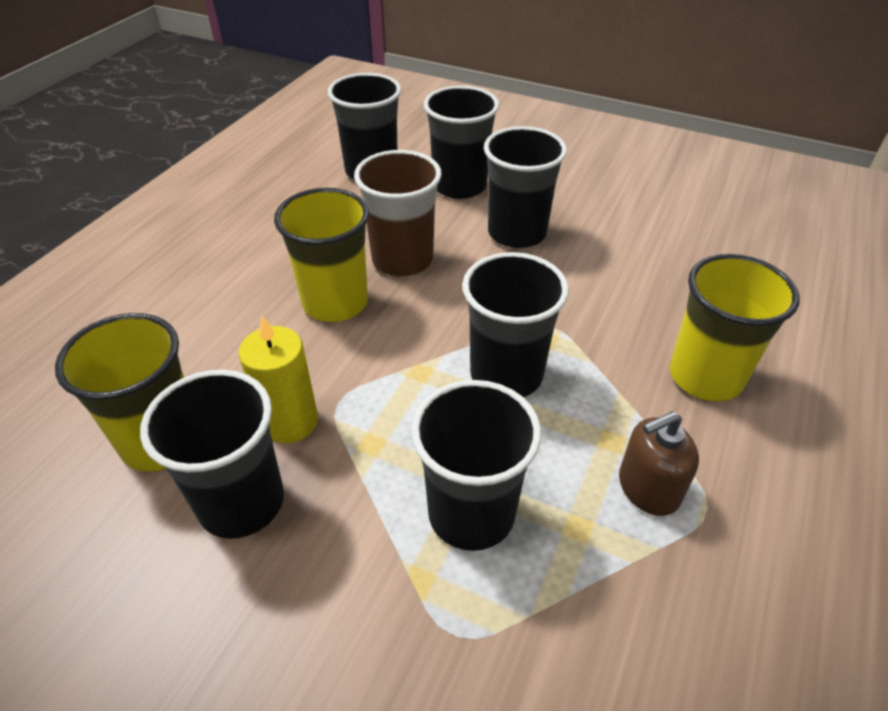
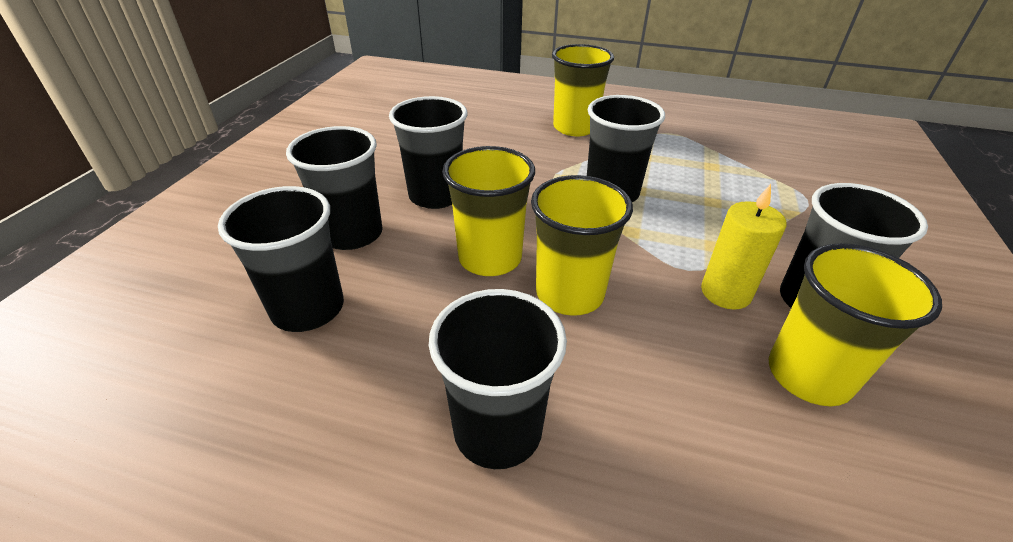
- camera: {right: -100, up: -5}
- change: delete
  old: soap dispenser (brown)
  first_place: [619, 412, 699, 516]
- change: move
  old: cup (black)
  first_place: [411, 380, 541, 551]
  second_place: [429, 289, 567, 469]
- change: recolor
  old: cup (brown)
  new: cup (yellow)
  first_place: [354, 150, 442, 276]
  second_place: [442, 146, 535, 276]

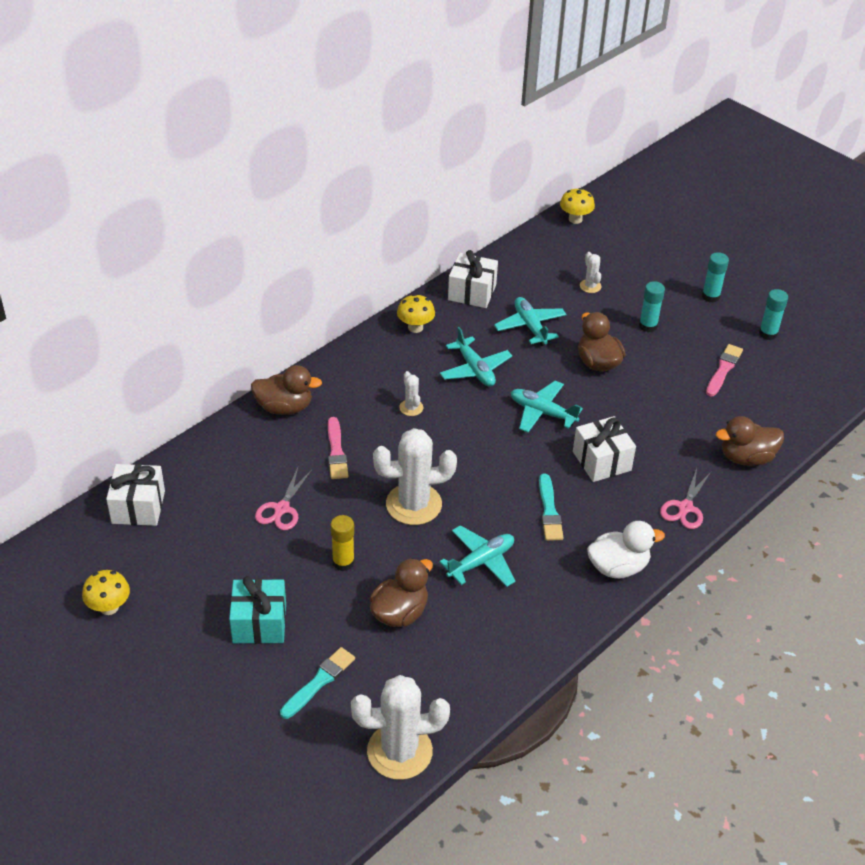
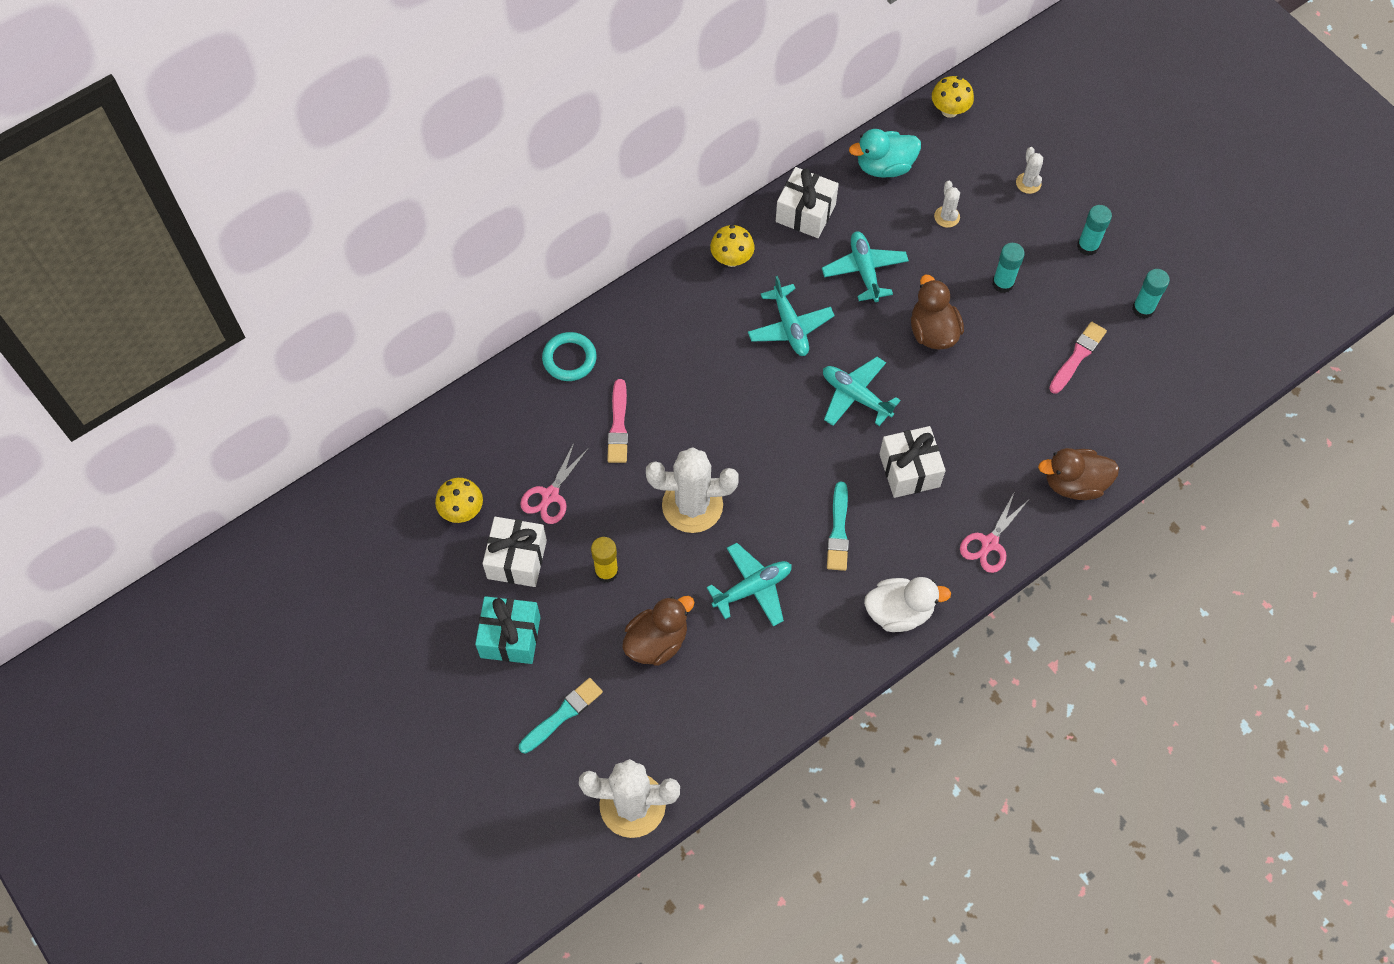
- camera: {right: 10, up: 20}
- change: insert
  new: duck (turquoise)
  second_place: [849, 129, 921, 178]
- change: move
  old: mushroom (yellow)
  first_place: [82, 570, 130, 615]
  second_place: [435, 478, 483, 523]
- change: move
  old: gift (white)
  first_place: [106, 464, 165, 526]
  second_place: [482, 517, 547, 587]
- change: move
  old: cactus (white)
  first_place: [399, 371, 423, 416]
  second_place: [1016, 147, 1043, 194]
- change: replace
  old: duck (brown)
  new: ring (turquoise)
  first_place: [251, 365, 322, 415]
  second_place: [542, 332, 597, 381]

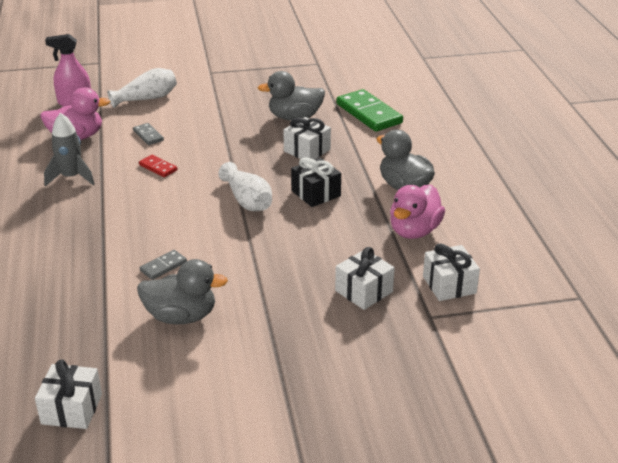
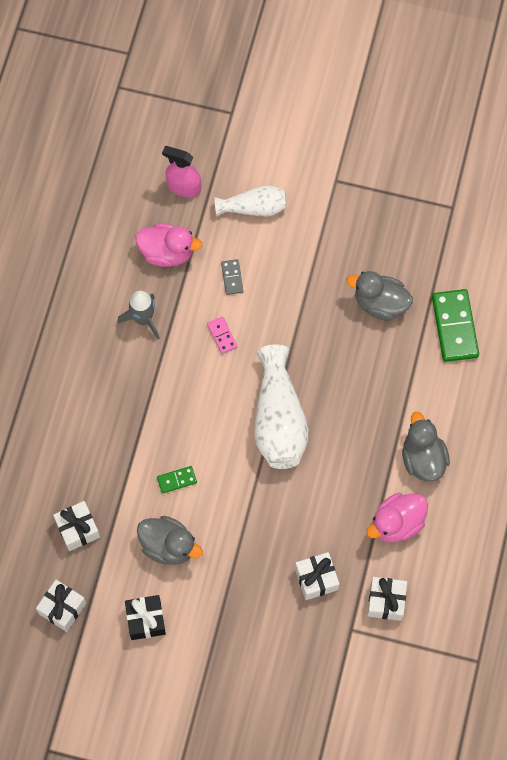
- camera: {right: 25, up: 35}
- change: move
  old: gift (white)
  first_place: [283, 117, 331, 160]
  second_place: [53, 501, 100, 551]
- change: move
  old: gift (black)
  first_place: [291, 157, 341, 207]
  second_place: [125, 595, 166, 640]
- change: recolor
  old: domino (red)
  new: domino (pink)
  first_place: [139, 155, 178, 177]
  second_place: [207, 317, 238, 354]
- change: recolor
  old: domino (grey)
  new: domino (green)
  first_place: [140, 250, 187, 280]
  second_place: [157, 466, 197, 493]
- change: resize
  old: vase (white)
  first_place: [218, 162, 272, 211]
  second_place: [254, 344, 308, 469]
  factor: 1.67

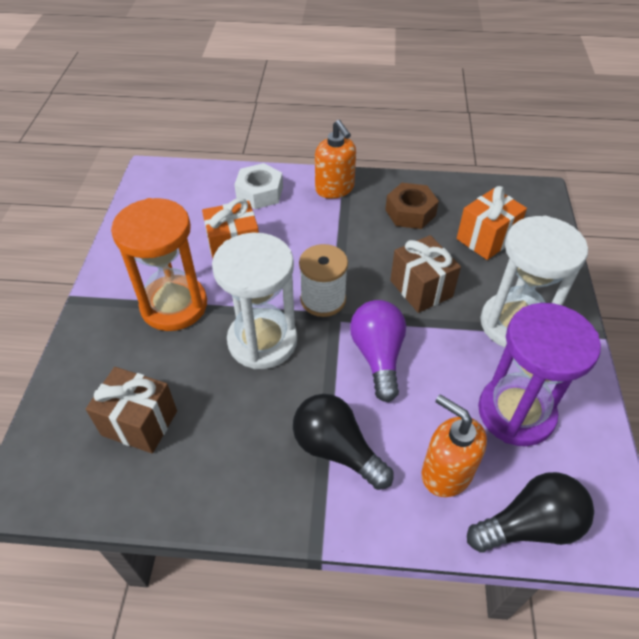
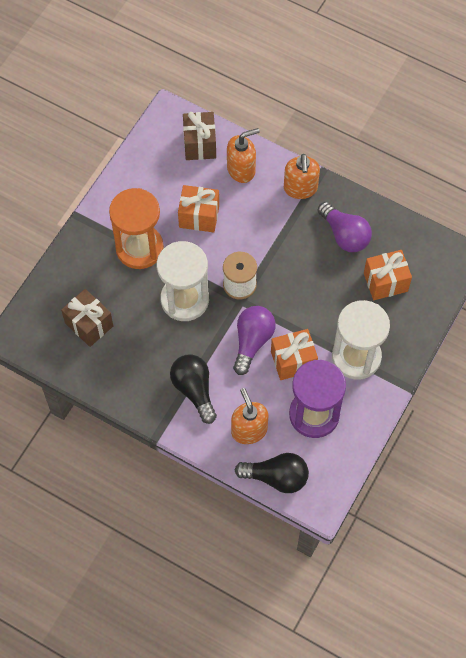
- camera: {right: 25, up: 15}
- change: insert
  new: gift (orange)
  second_place: [271, 329, 318, 380]
- change: move
  old: gift (brown)
  first_place: [390, 235, 461, 313]
  second_place: [183, 112, 216, 160]
- change: replace
  old: nut (white)
  new: soap dispenser (orange)
  first_place: [234, 163, 283, 209]
  second_place: [227, 128, 260, 183]
- change: replace
  old: nut (brown)
  new: light bulb (purple)
  first_place: [385, 183, 439, 229]
  second_place: [318, 202, 372, 252]

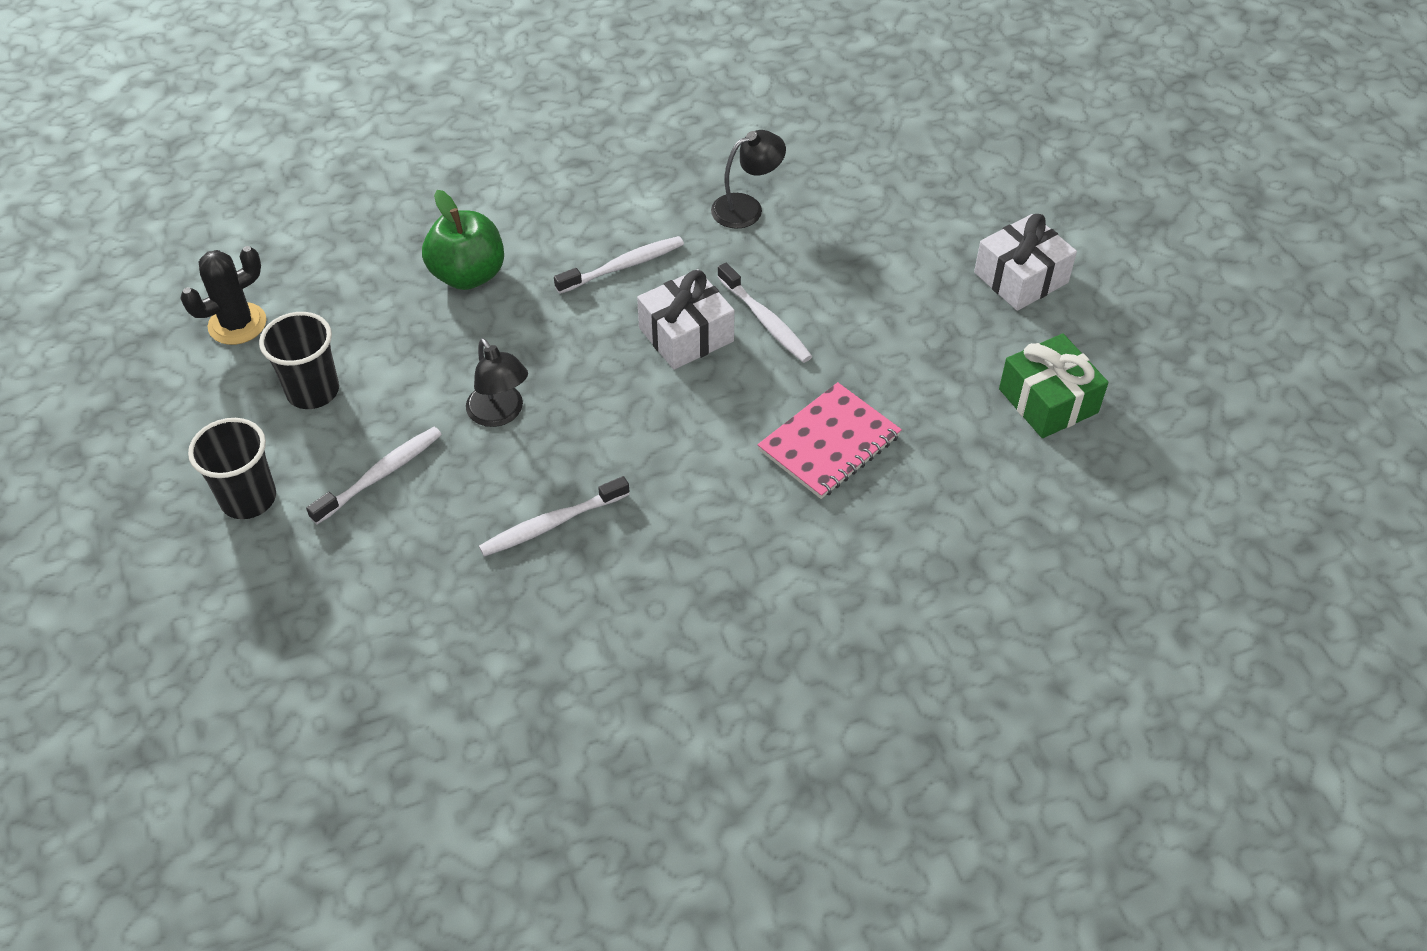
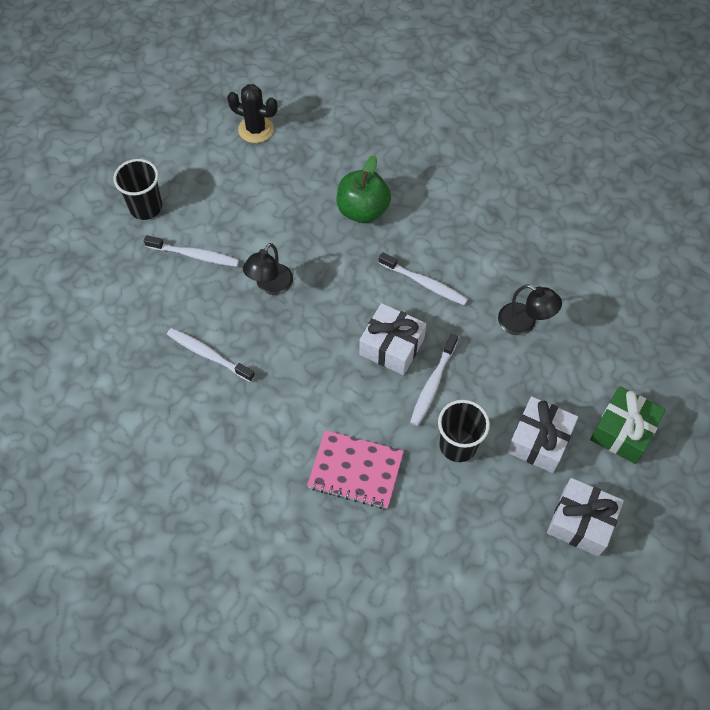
- camera: {right: 60, up: 10}
- change: insert
  new: gift (white)
  second_place: [507, 396, 578, 473]
- change: move
  old: cup (black)
  first_place: [259, 312, 339, 409]
  second_place: [438, 400, 490, 462]
- change: move
  old: gift (green)
  first_place: [999, 334, 1108, 438]
  second_place: [590, 386, 666, 464]

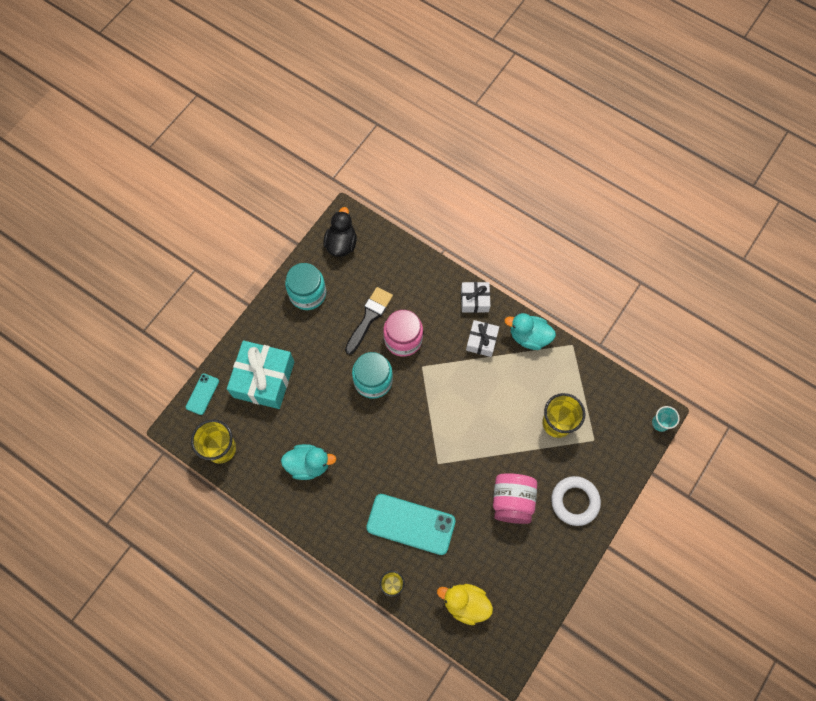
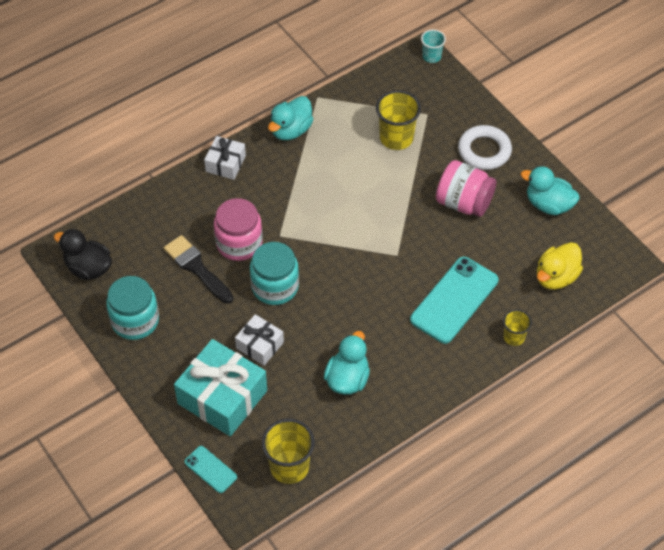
- camera: {right: -70, up: -15}
- change: insert
  new: duck (turquoise)
  second_place: [521, 166, 580, 215]
- change: move
  old: gift (white)
  first_place: [466, 320, 499, 357]
  second_place: [235, 314, 284, 366]

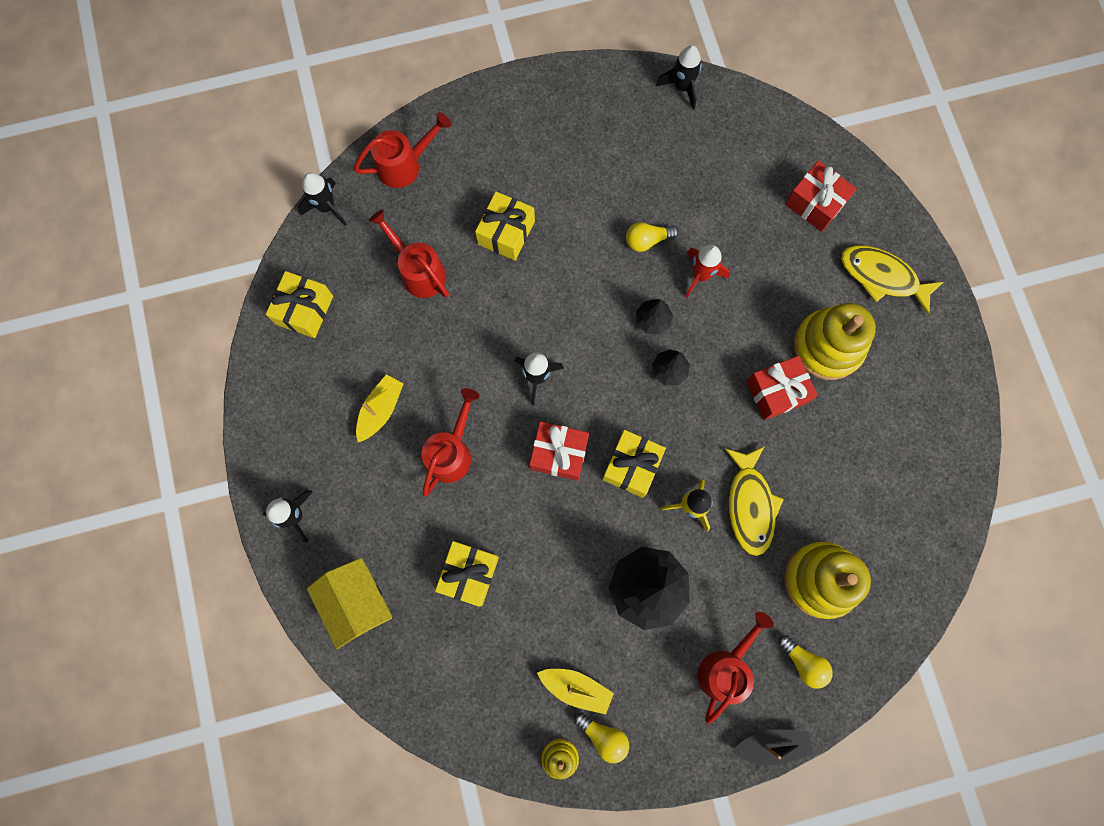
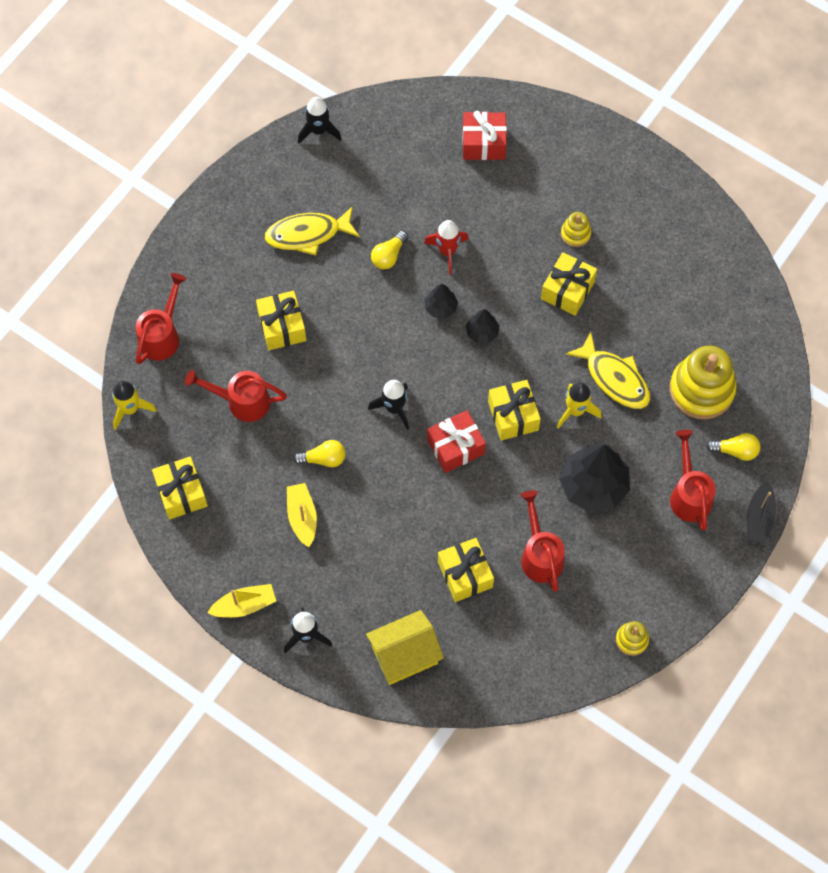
- camera: {right: -40, up: -10}
- change: move
  old: watering can (red)
  first_place: [422, 388, 480, 496]
  second_place: [520, 490, 564, 592]
- change: move
  old: boat (yellow)
  first_place: [537, 669, 614, 714]
  second_place: [207, 584, 276, 618]
- change: move
  old: light bulb (yellow)
  first_place: [574, 712, 629, 763]
  second_place: [293, 440, 346, 467]
- change: move
  old: fish (yellow)
  first_place: [841, 246, 943, 315]
  second_place: [265, 206, 360, 255]
- change: recolor
  old: rocket (black)
  new: rocket (yellow)
  first_place: [298, 172, 346, 225]
  second_place: [112, 381, 157, 430]
- change: recolor
  old: gift (red)
  new: gift (yellow)
  first_place: [746, 356, 818, 420]
  second_place: [541, 252, 597, 316]
- change: rotate
  old: house (yellow)
  first_place: [307, 558, 392, 649]
  second_place: [366, 610, 444, 685]
  degrees: -45
- change: rotate
  old: boat (black)
  first_place: [733, 729, 813, 765]
  second_place: [747, 481, 776, 545]
  degrees: 150
- change: resize
  old: stacking toy (yellow)
  first_place: [793, 303, 876, 380]
  second_place: [561, 212, 591, 247]
  factor: 0.48

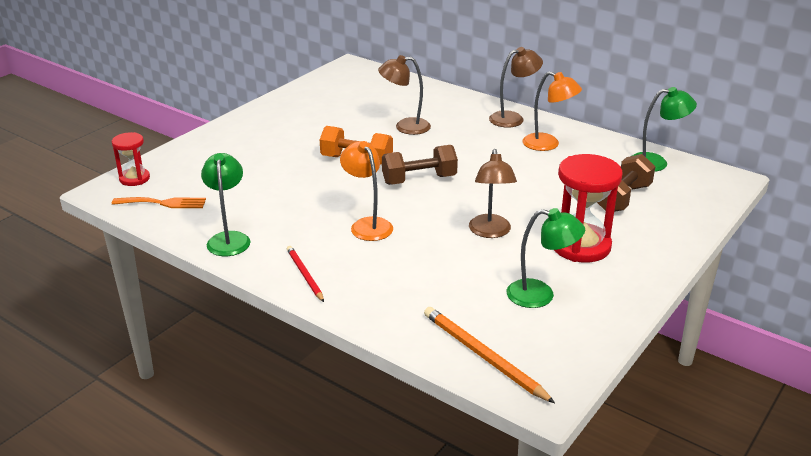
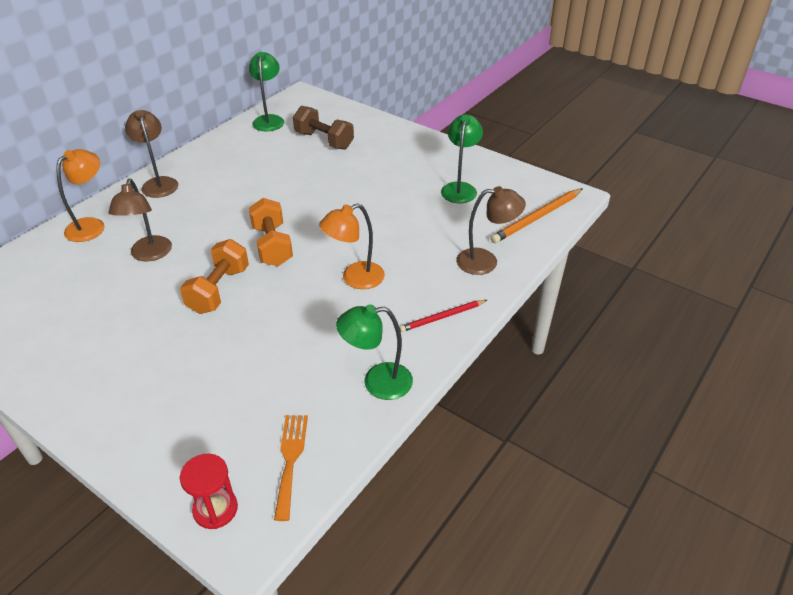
- camera: {right: -90, up: 10}
- change: delete
  old: hourglass (red)
  first_place: [554, 154, 623, 263]
- change: move
  old: lamp (brown)
  first_place: [469, 149, 517, 238]
  second_place: [456, 186, 526, 275]
- change: move
  old: lamp (orange)
  first_place: [523, 71, 582, 151]
  second_place: [56, 149, 105, 242]
- change: recolor
  old: dumbbell (brown)
  new: dumbbell (orange)
  first_place: [382, 145, 458, 185]
  second_place: [249, 198, 293, 266]

